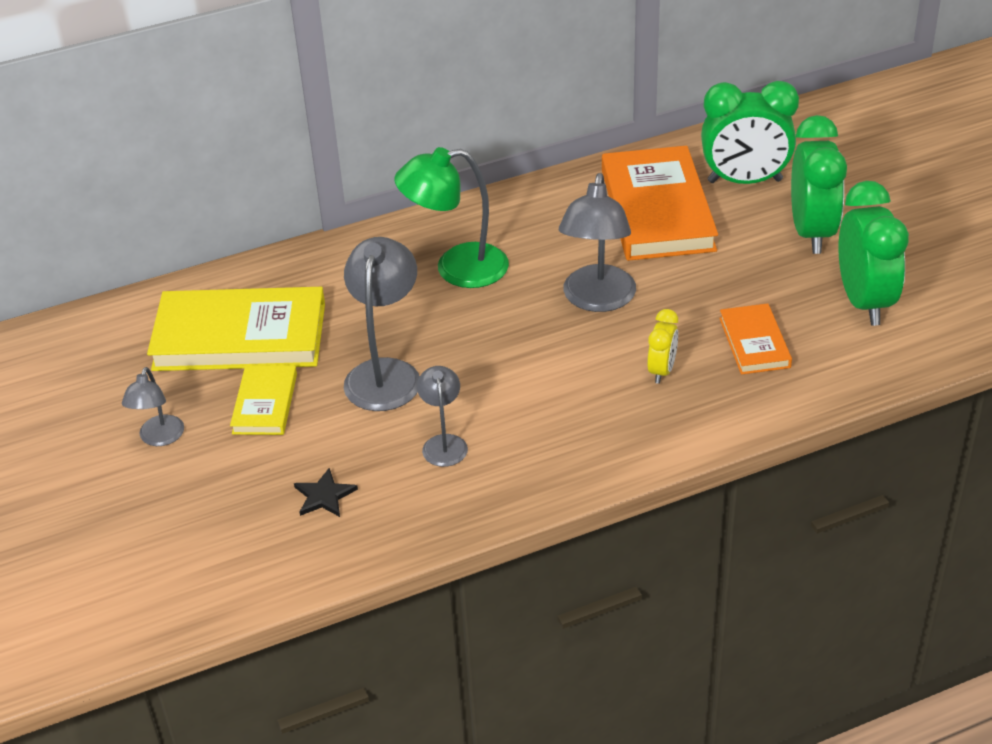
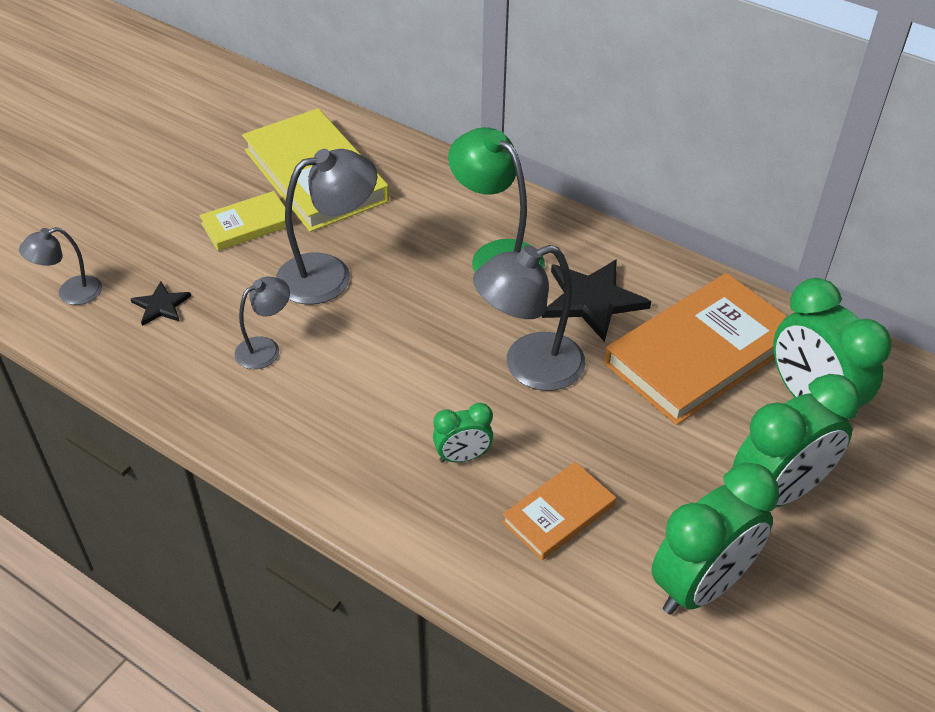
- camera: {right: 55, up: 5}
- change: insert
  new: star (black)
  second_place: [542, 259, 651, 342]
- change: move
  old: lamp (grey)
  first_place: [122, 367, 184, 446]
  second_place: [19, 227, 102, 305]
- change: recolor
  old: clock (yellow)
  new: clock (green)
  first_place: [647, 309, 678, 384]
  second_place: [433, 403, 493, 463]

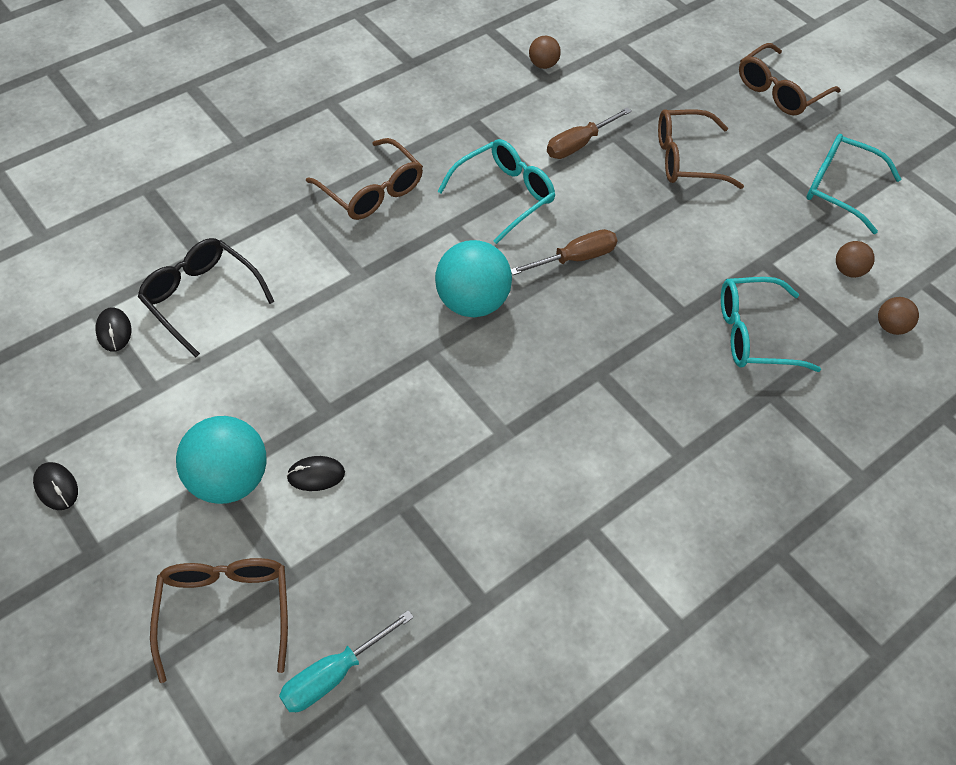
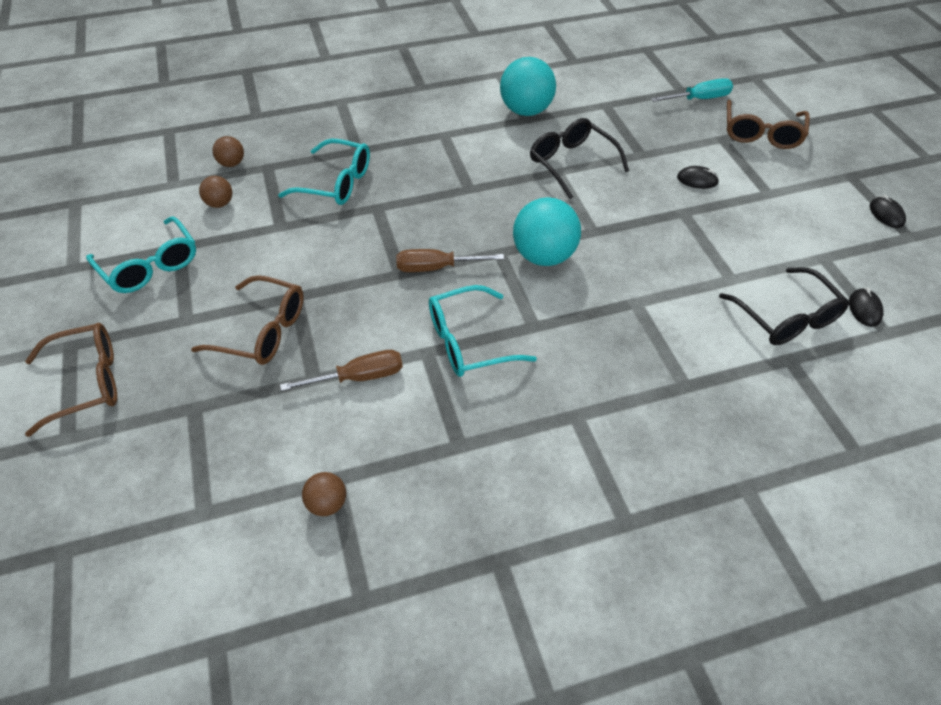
- camera: {right: -155, up: -5}
- change: delete
  old: glasses (brown)
  first_place: [306, 138, 423, 220]
- change: insert
  new: glasses (black)
  second_place: [530, 118, 629, 199]
- change: move
  old: ball (turquoise)
  first_place: [176, 416, 267, 504]
  second_place: [500, 57, 556, 116]

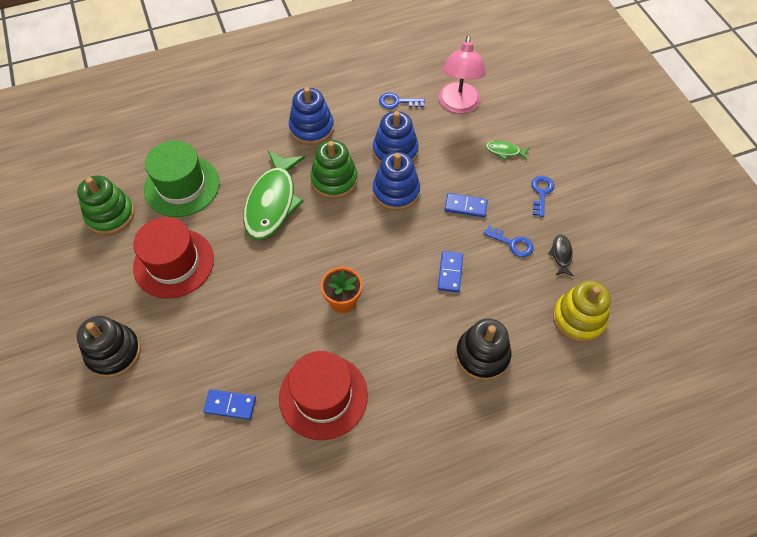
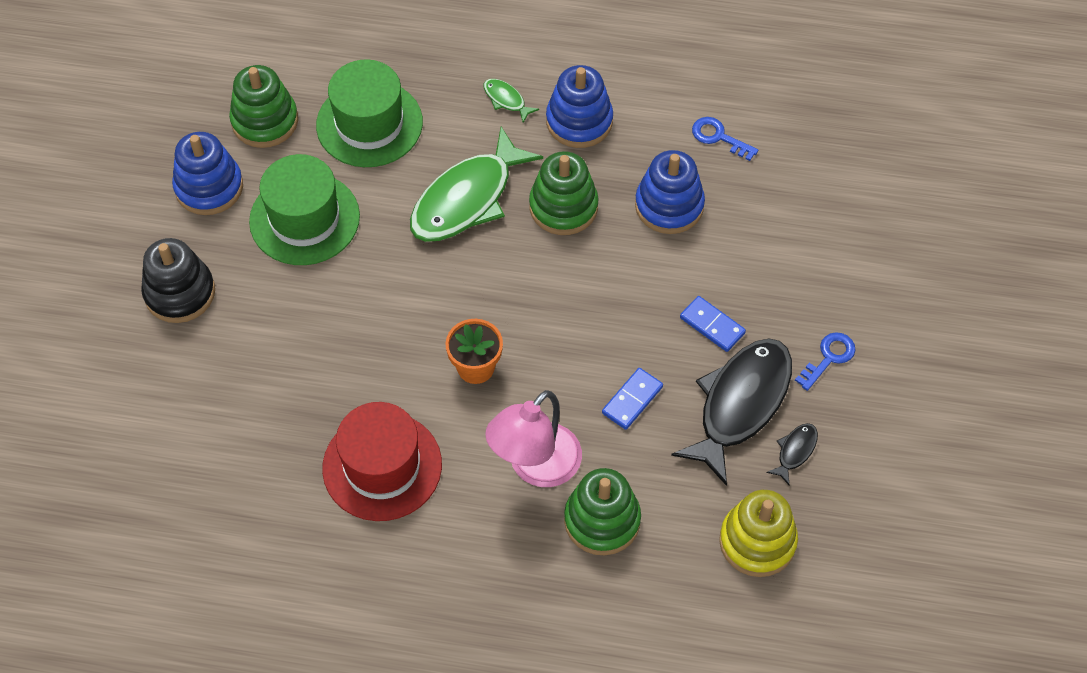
- camera: {right: 30, up: 0}
- change: delete
  old: domino (blue)
  first_place: [203, 389, 256, 420]
- change: move
  old: stacking toy (blue)
  first_place: [373, 152, 420, 211]
  second_place: [172, 132, 243, 215]
- change: move
  old: lamp (pink)
  first_place: [439, 35, 486, 113]
  second_place: [485, 390, 582, 487]
- change: move
  old: fish (green)
  first_place: [485, 141, 529, 160]
  second_place: [484, 79, 539, 123]
- change: replace
  old: key (blue)
  new: fish (black)
  first_place: [483, 225, 534, 257]
  second_place: [671, 338, 792, 486]
- change: recolor
  old: hat (red)
  new: hat (green)
  first_place: [133, 217, 214, 299]
  second_place: [249, 154, 360, 265]
- change: recolor
  old: stacking toy (black)
  new: stacking toy (green)
  first_place: [456, 318, 511, 381]
  second_place: [564, 468, 641, 555]

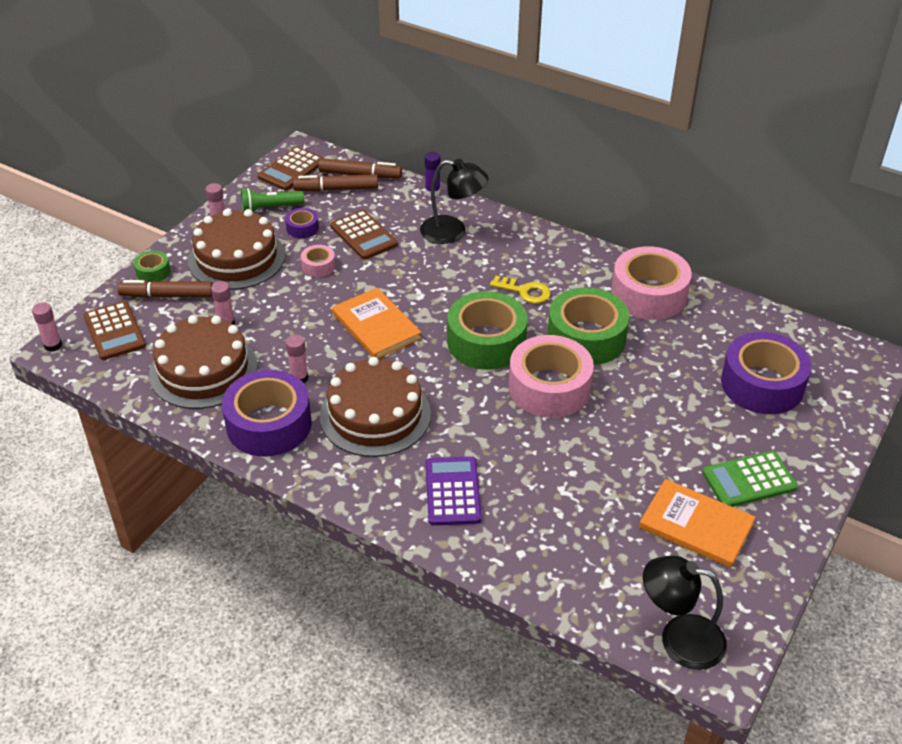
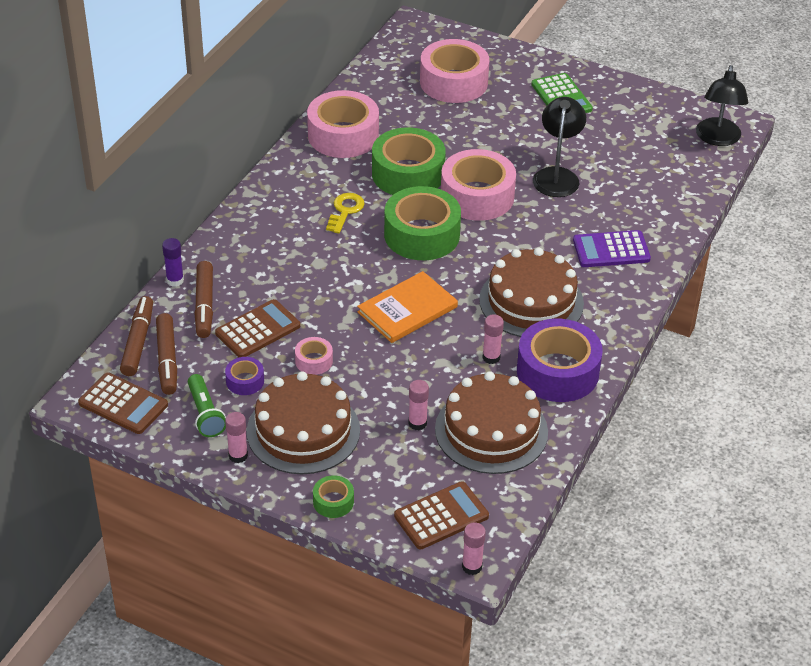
- camera: {right: -95, up: 0}
- change: delete
  old: book (orange)
  first_place: [639, 479, 756, 568]
- change: move
  old: marker (brown)
  first_place: [117, 280, 213, 298]
  second_place: [194, 261, 213, 338]
- change: move
  old: lamp (black)
  first_place: [420, 159, 489, 244]
  second_place: [533, 97, 586, 197]
- change: recolor
  old: tape (purple)
  new: tape (pink)
  first_place: [721, 332, 812, 414]
  second_place: [420, 39, 489, 103]

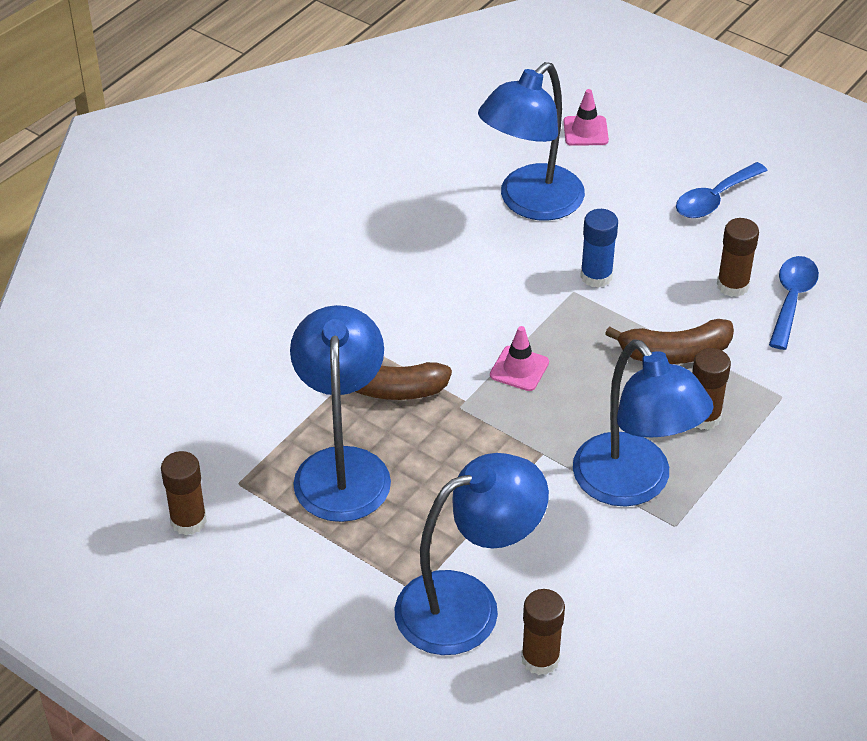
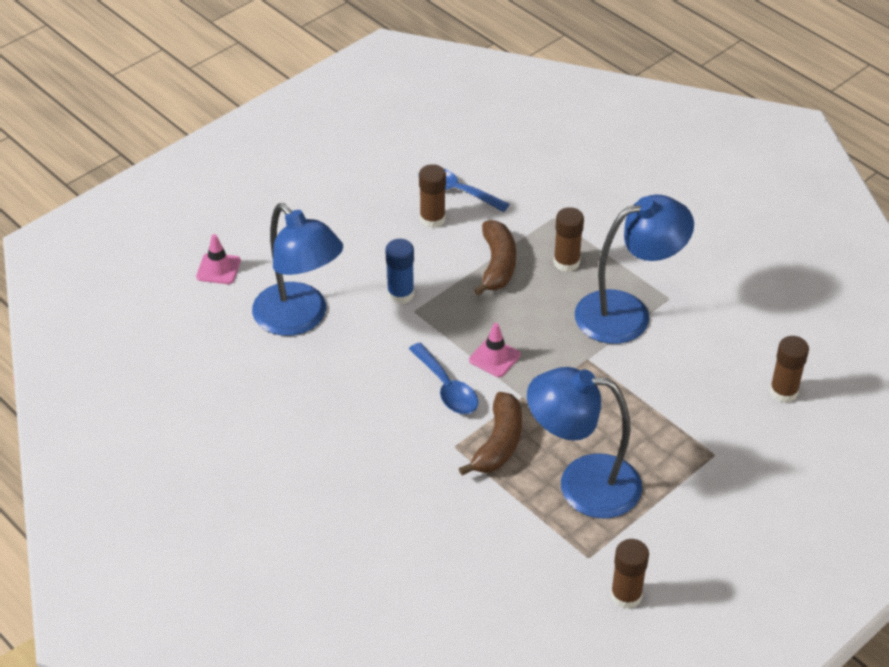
- camera: {right: -80, up: 0}
- change: delete
  old: lamp (blue)
  first_place: [394, 453, 549, 655]
- change: move
  old: spoon (blue)
  first_place: [676, 162, 768, 218]
  second_place: [409, 343, 478, 414]

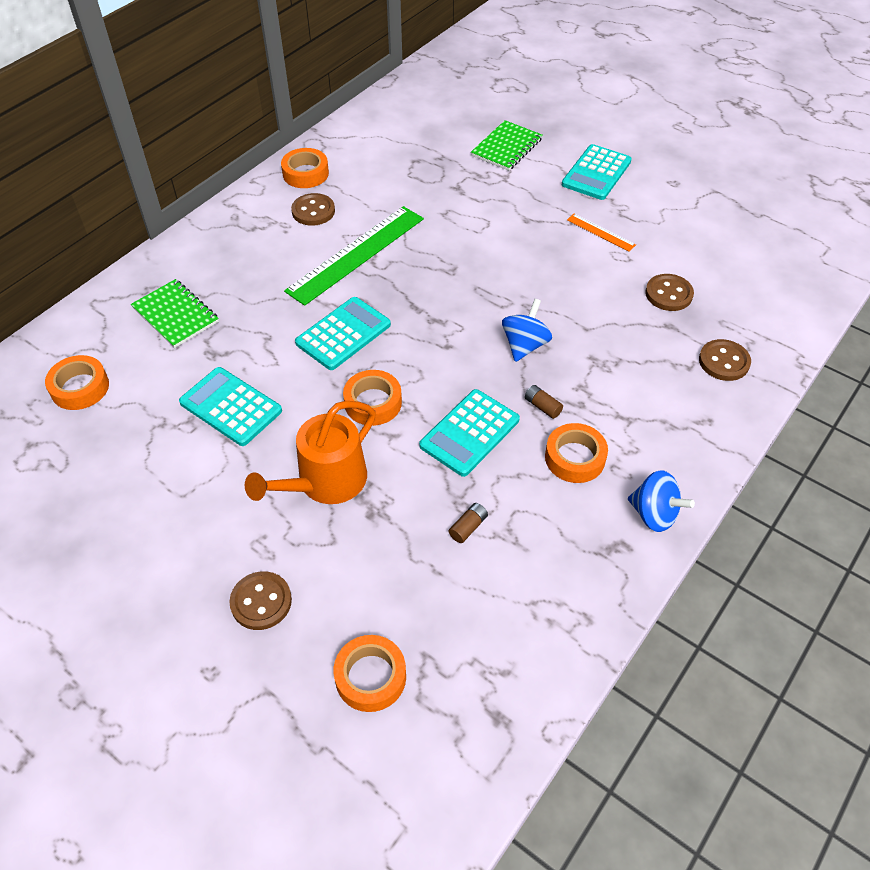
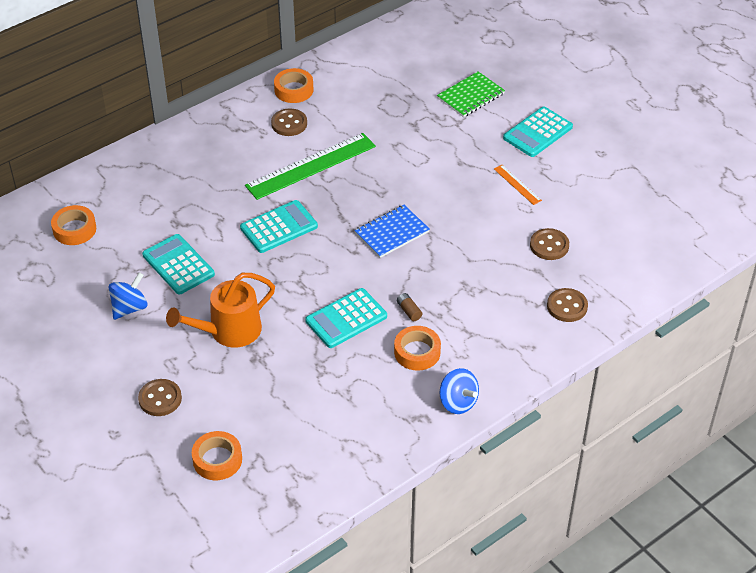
- camera: {right: 15, up: -5}
- change: delete
  old: notebook (green)
  first_place: [131, 279, 219, 348]
- change: delete
  old: tape (orange)
  first_place: [343, 370, 402, 426]
- change: delete
  old: battery (brown)
  first_place: [449, 503, 488, 543]
- change: insert
  new: notebook (blue)
  second_place: [354, 205, 430, 258]
- change: move
  old: spinning top (blue)
  first_place: [502, 299, 552, 362]
  second_place: [108, 272, 148, 320]

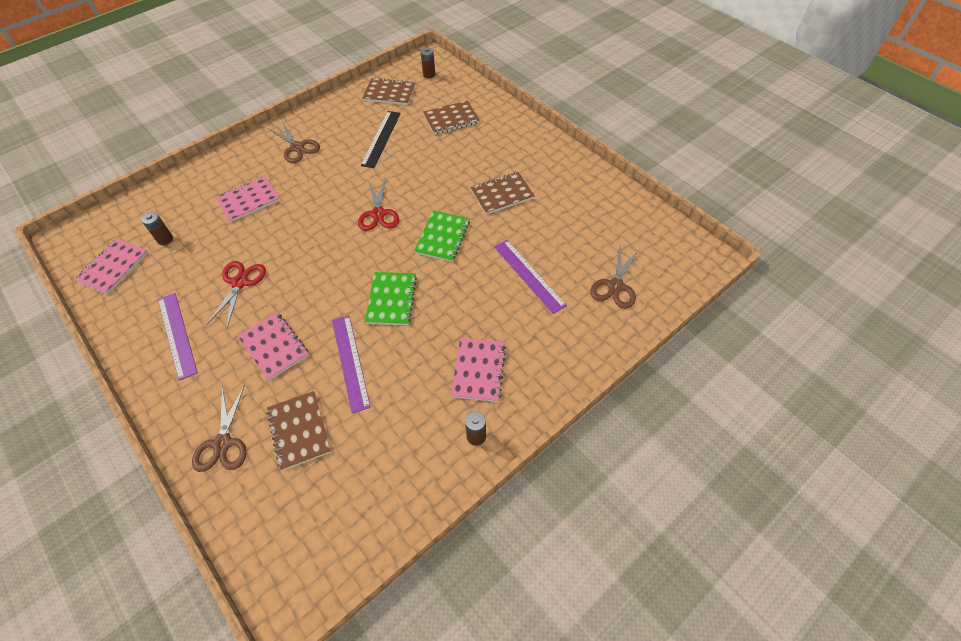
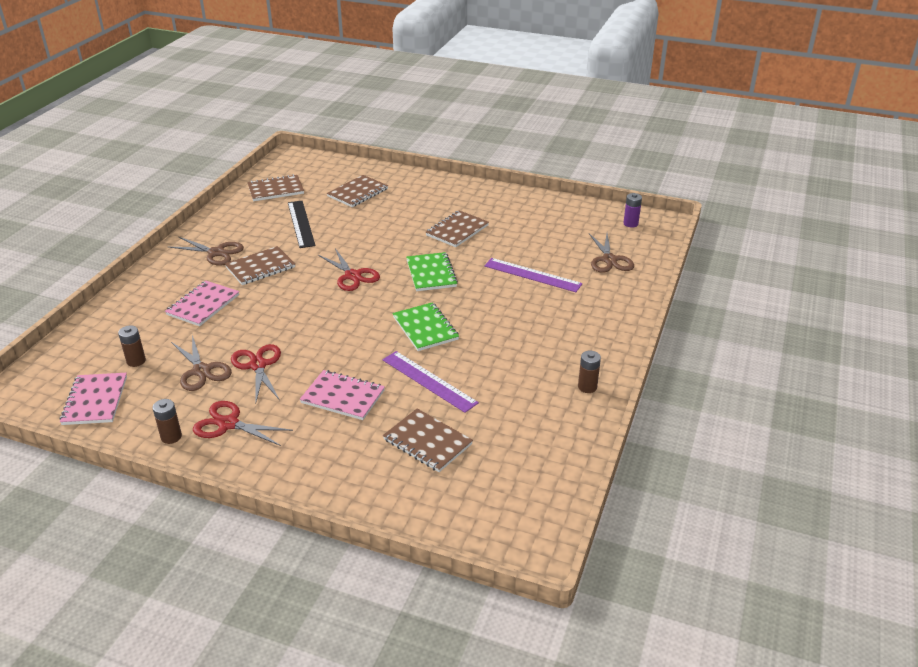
- camera: {right: -30, up: -20}
- change: delete
  old: notebook (pink)
  first_place: [451, 338, 506, 402]
- change: insert
  new: notebook (brown)
  second_place: [225, 246, 295, 285]
- change: insert
  new: battery (purple)
  second_place: [623, 193, 642, 228]
- change: move
  old: scissors (brown)
  first_place: [192, 385, 247, 472]
  second_place: [171, 335, 232, 391]
- change: move
  old: battery (brown)
  first_place: [421, 47, 435, 78]
  second_place: [152, 399, 182, 444]
- change: replace
  old: ruler (purple)
  new: scissors (red)
  first_place: [158, 293, 198, 381]
  second_place: [193, 401, 293, 446]

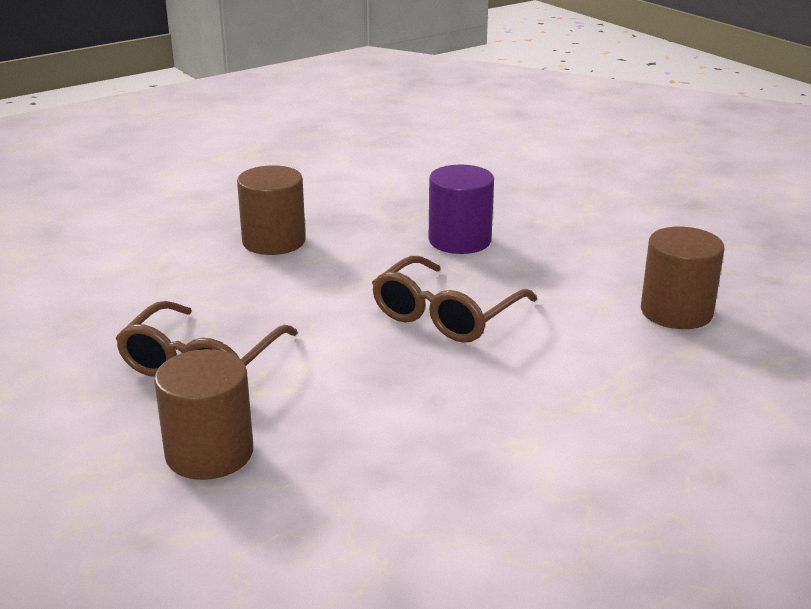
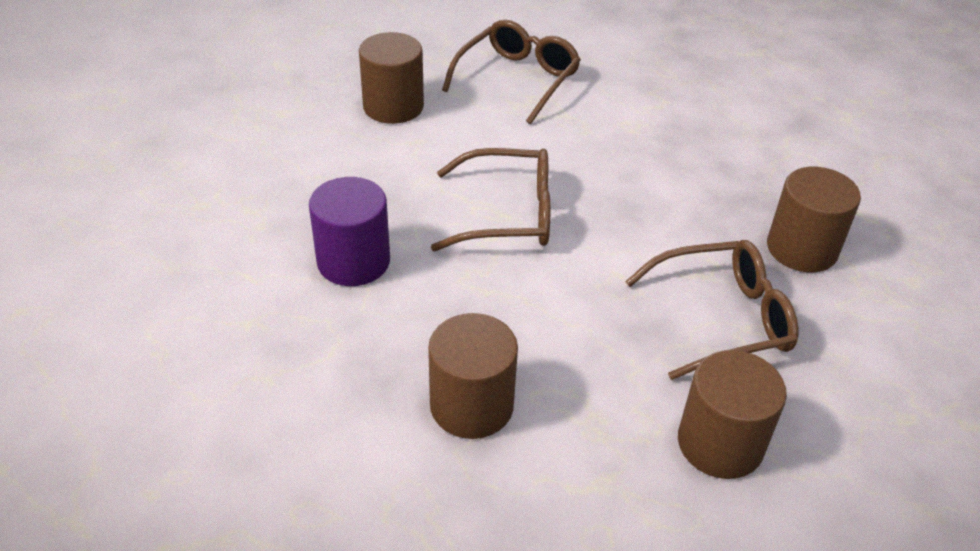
- camera: {right: -125, up: 15}
- change: insert
  new: glasses (brown)
  second_place: [442, 20, 581, 124]
- change: insert
  new: cylinder (brown)
  second_place: [678, 350, 787, 479]

